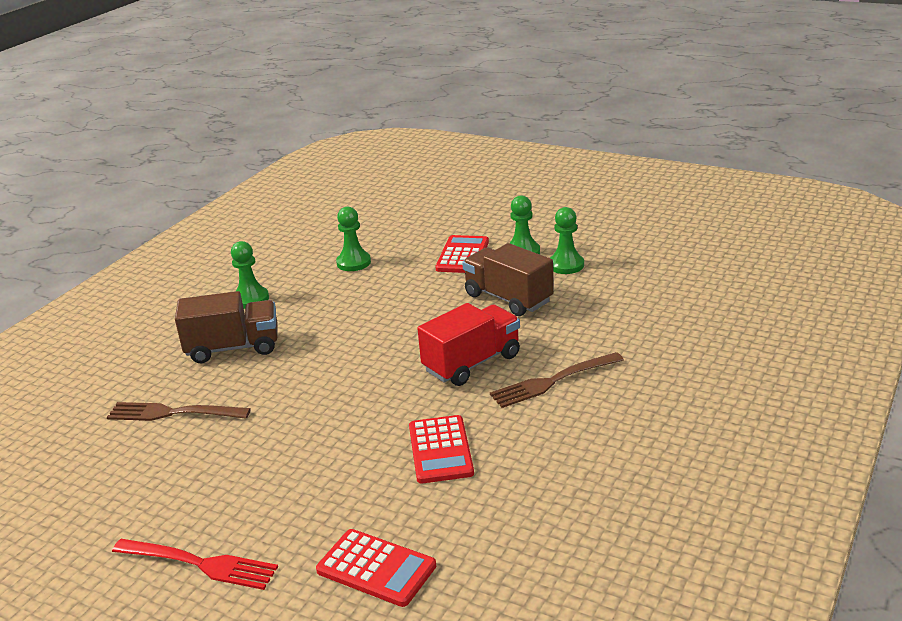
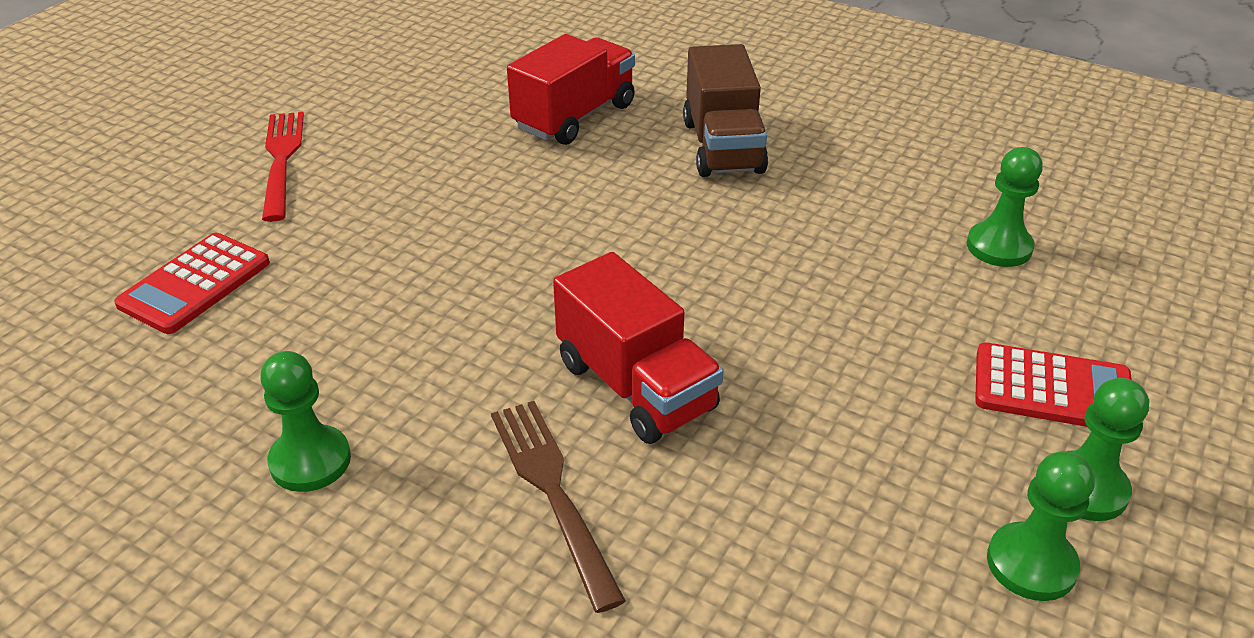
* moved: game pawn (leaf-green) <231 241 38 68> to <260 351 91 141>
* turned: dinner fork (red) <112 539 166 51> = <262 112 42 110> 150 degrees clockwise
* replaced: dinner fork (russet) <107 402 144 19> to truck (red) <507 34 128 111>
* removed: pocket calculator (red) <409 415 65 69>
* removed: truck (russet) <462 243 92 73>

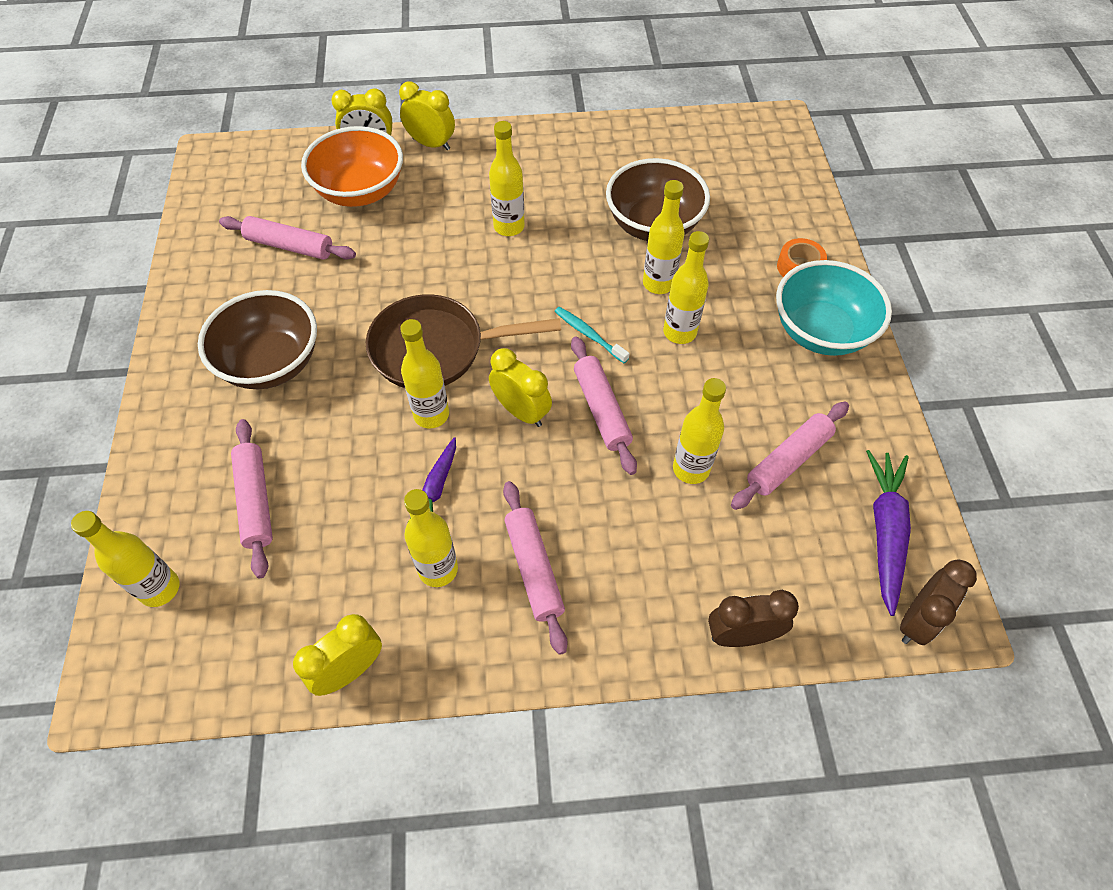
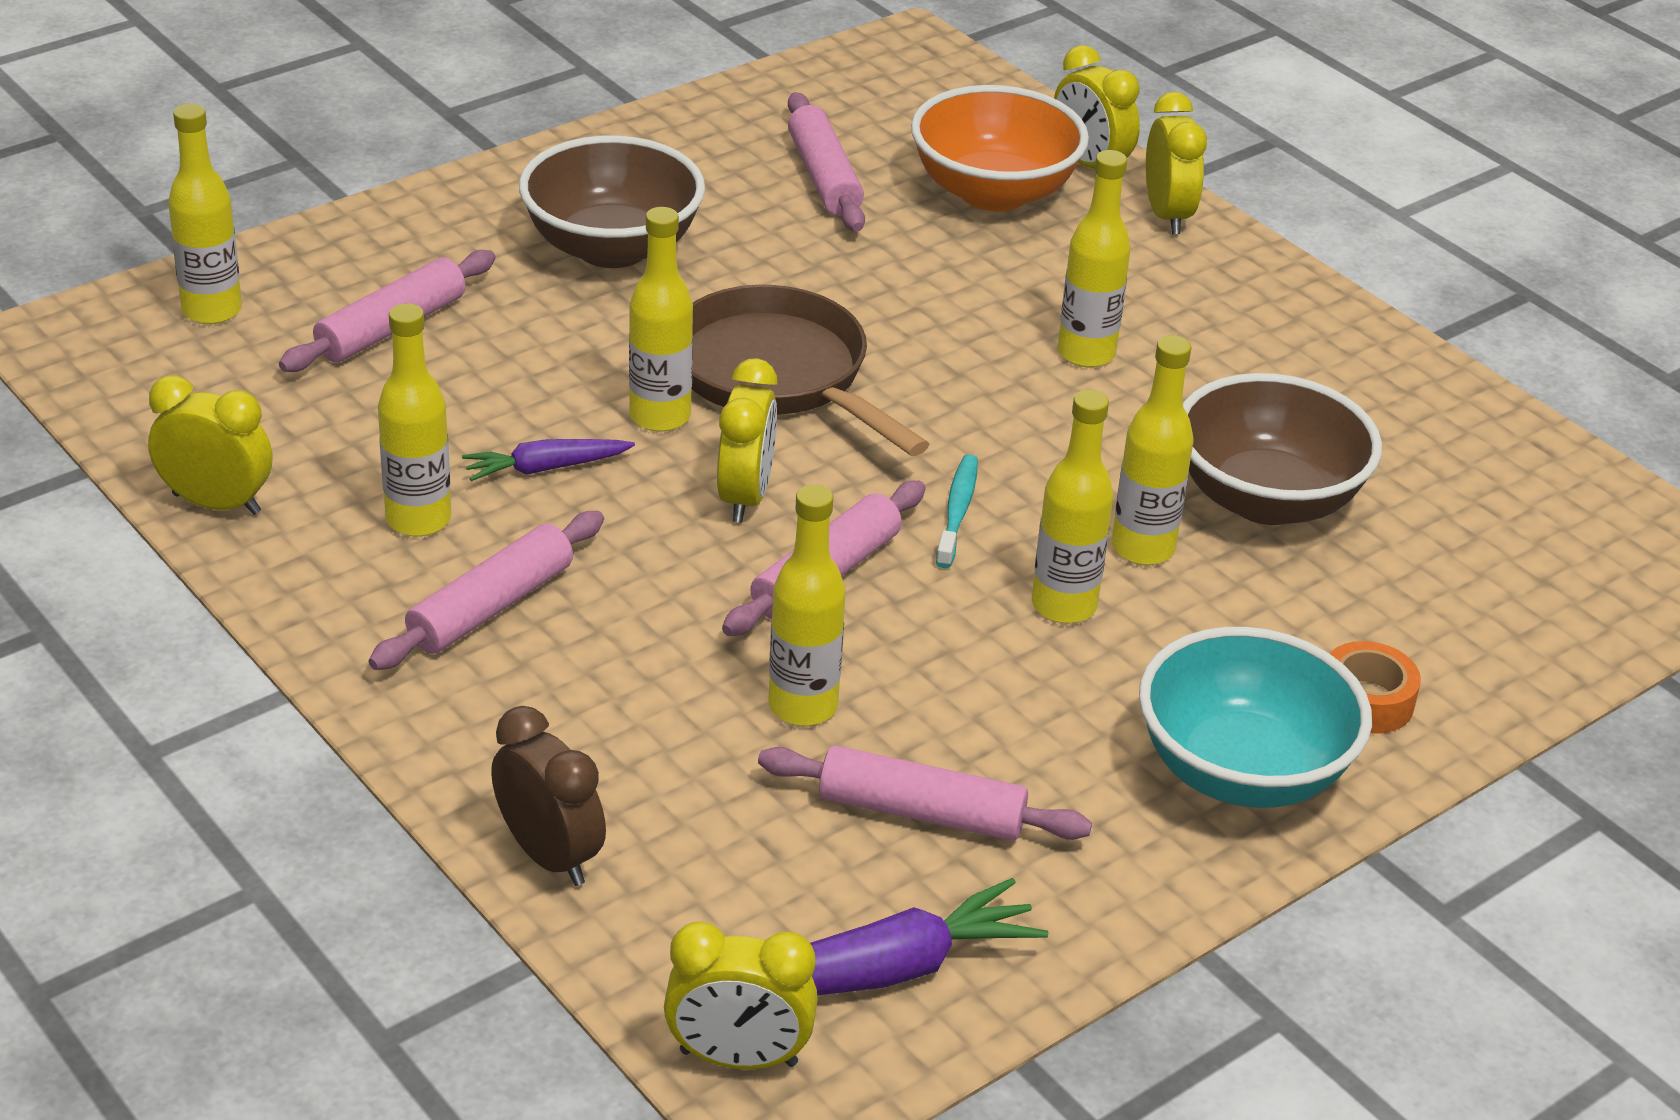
* recoloured: clock (russet) <900 560 77 85> to clock (bright yellow) <664 921 154 148>

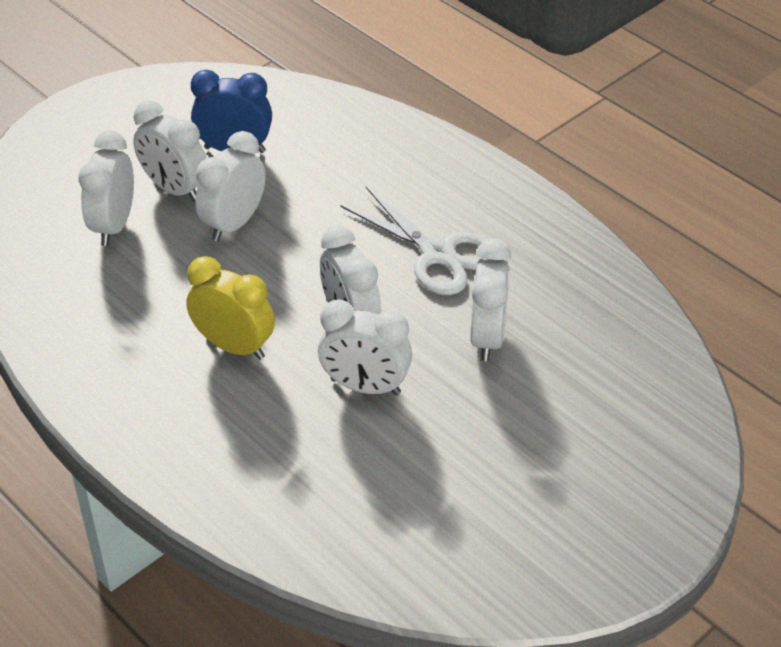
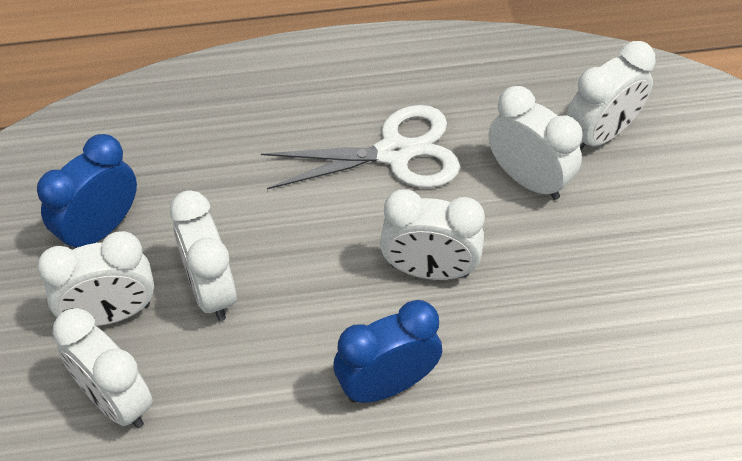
* recoloured: clock (bright yellow) <186 256 89 104> to clock (royal blue) <333 300 109 103>
* moved: clock (pure white) <318 299 94 96> to <566 41 89 109>

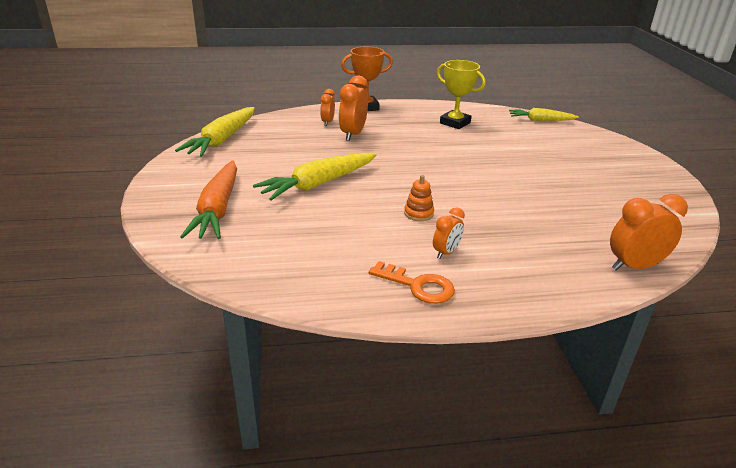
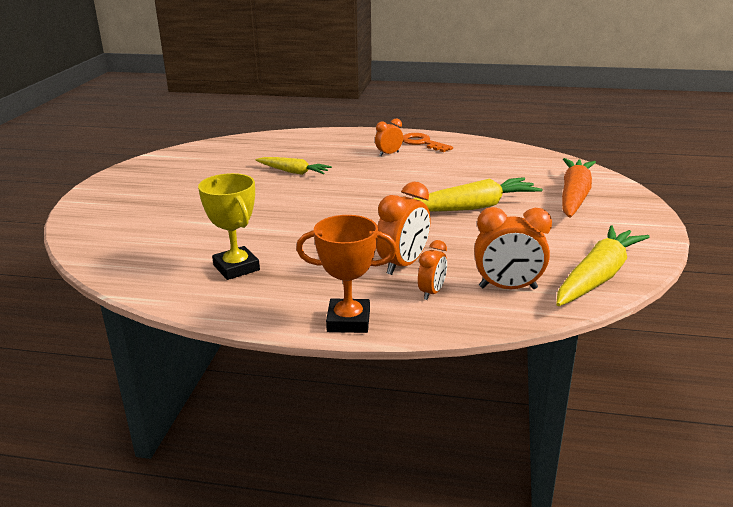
* moved: carrot (bright yellow) <509 108 70 13> to <255 157 77 18>
* moved: clock (bright orange) <610 194 78 76> to <474 207 78 82>
* removed: stacking toy (bright orange) <404 175 30 46>

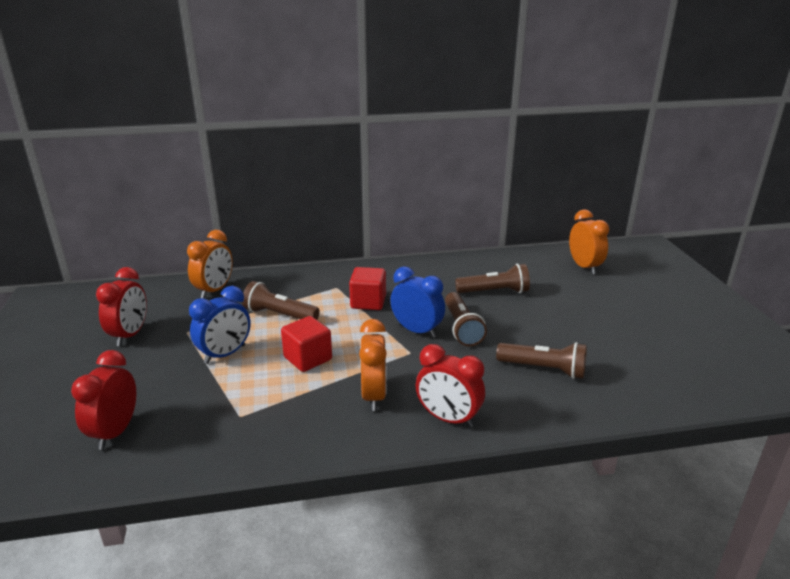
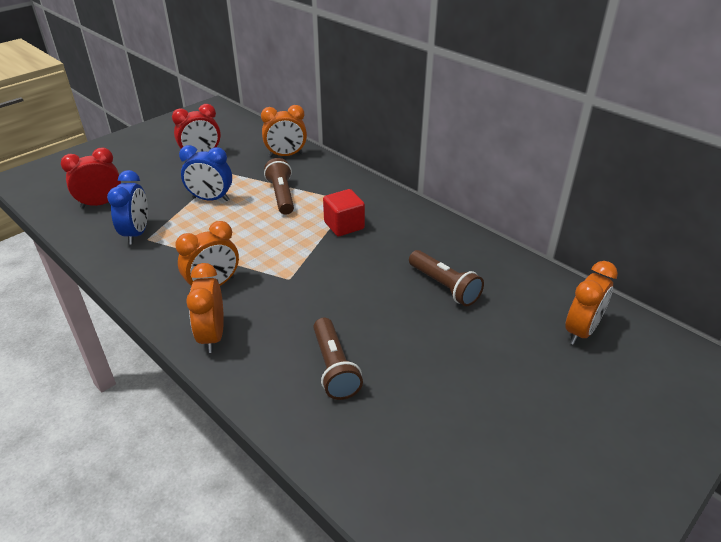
* moved: clock (royal blue) <390 266 55 72> to <107 170 41 75>
* recoloured: clock (red) <416 344 69 84> to clock (bright orange) <186 263 38 90>
* removed: cube (red) <281 316 51 56>
* removed: flashlight (russet) <445 292 42 54>

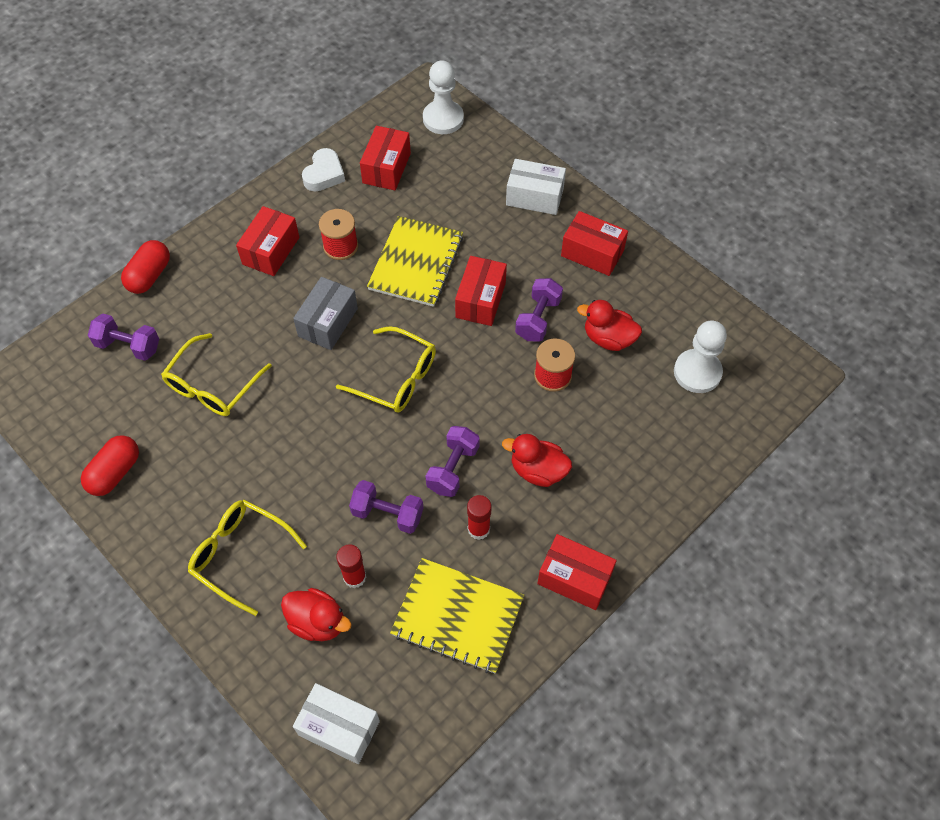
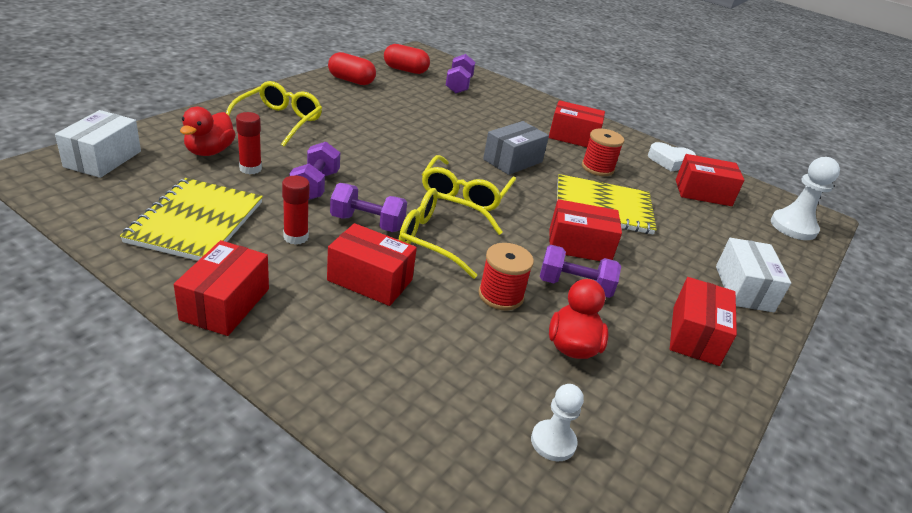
* replaced: toy duck (red) <502 434 70 53> to package (red) <327 223 90 83>
* moved: pill shape (red) <121 240 49 54> to <384 44 46 30>
* moved: eyeglasses (bright yellow) <161 333 111 83> to <399 188 104 91>
* turned: package (ash-grey) <293 277 65 73> = <483 121 66 54> 60 degrees counterclockwise
* resized: game pawn (pure white) <674 321 53 72> = <531 384 53 77> x0.62

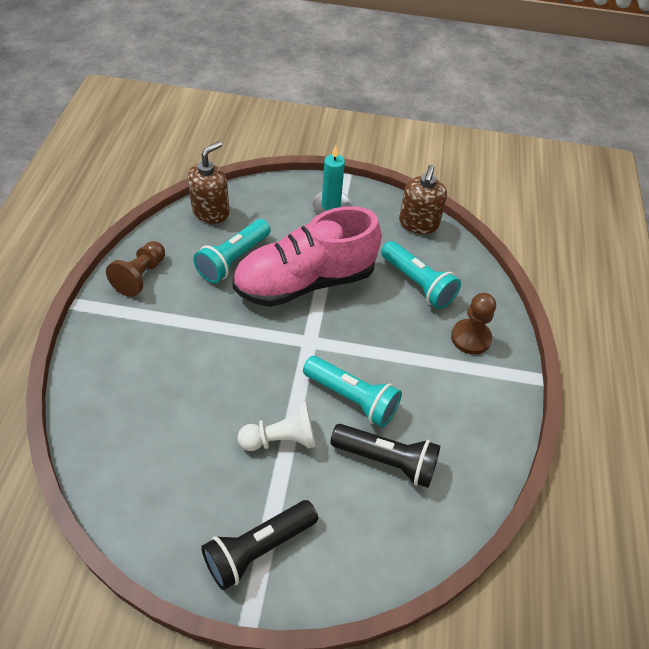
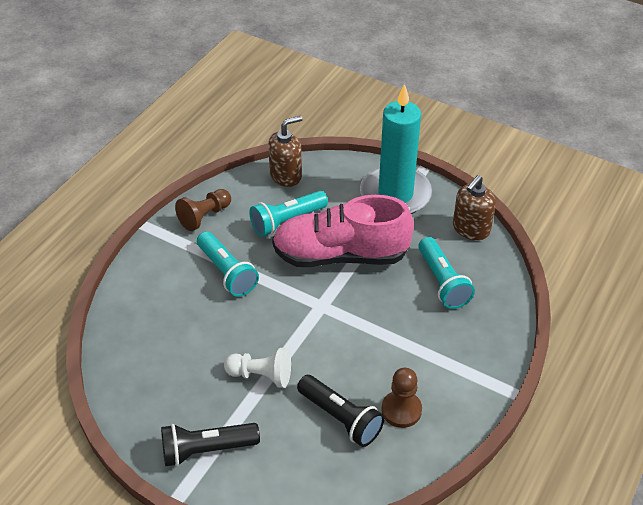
* moved: flashlight (turquoise) <303 356 99 72> to <197 231 62 66>
* resized: wax candle (turquoise) <312 146 39 68> = <360 84 72 130> x1.91
* moved: game pawn (russet) <451 293 45 62> to <381 368 41 60>

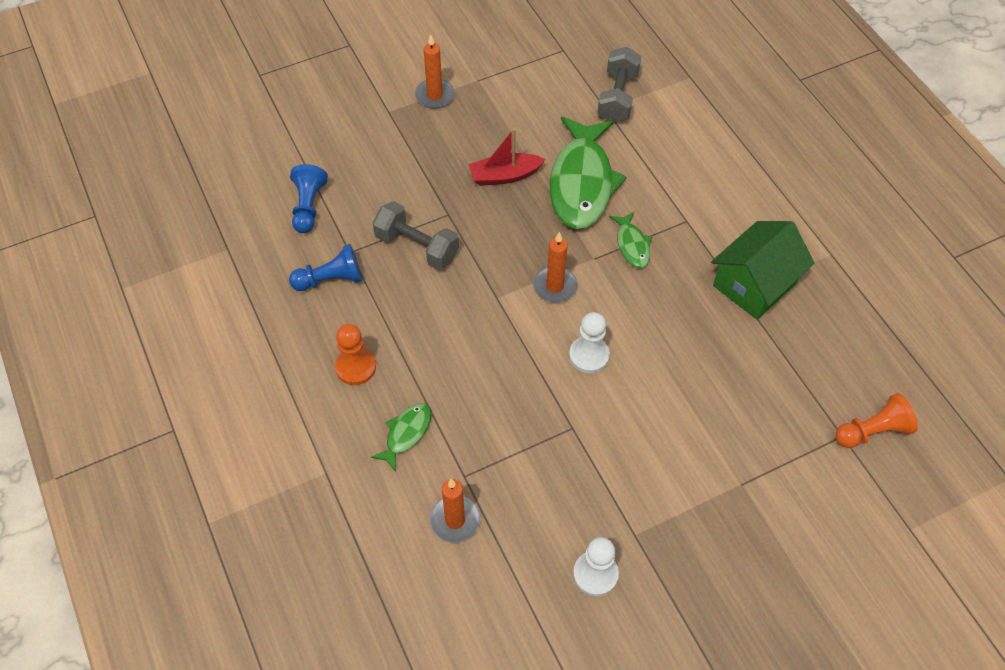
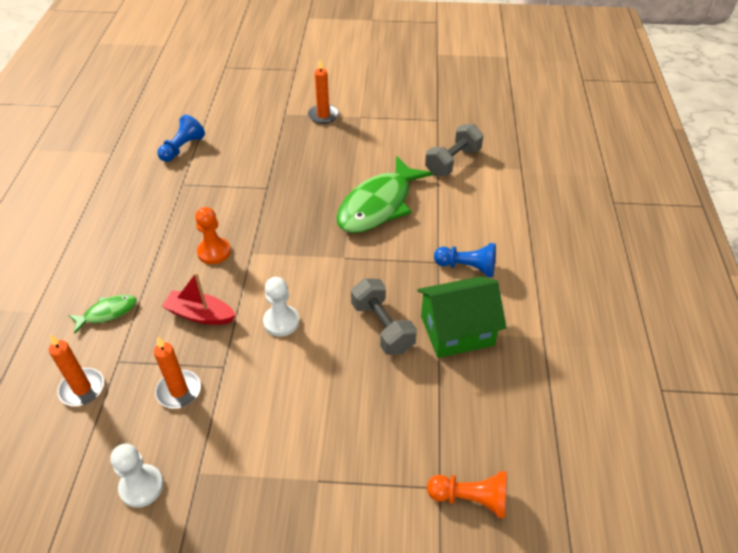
* moved: wax candle (bright orange) <533 232 44 71> to <154 337 47 71>
* moved: sailboat (red) <469 128 77 58> to <162 272 74 53>
* moved: game pawn (bright orange) <335 324 41 61> to <195 207 36 57>
* moved: free weight (ash-grey) <373 201 86 69> to <351 278 66 77>
* moved: game pawn (royal blue) <289 244 73 47> to <434 243 62 34>
* removed: fish (leaf-green) <609 212 43 56>

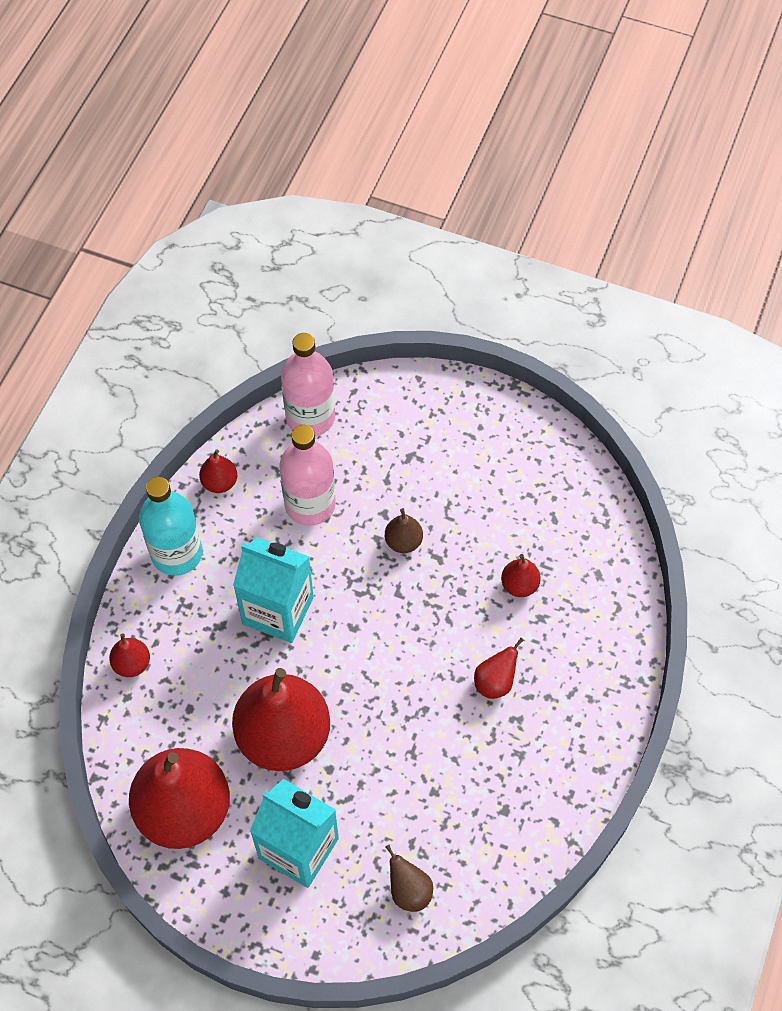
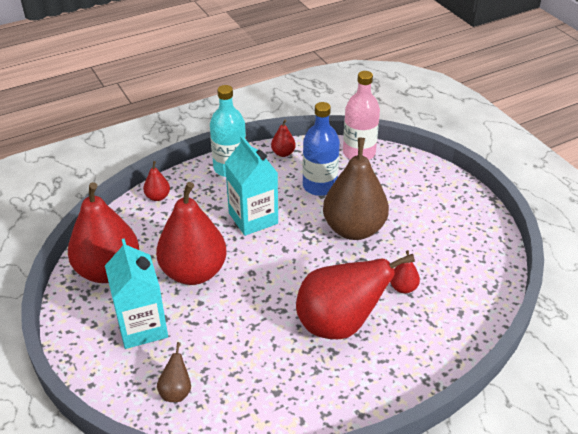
* resized: pear (red) <474 638 50 61> = <296 254 119 85> x2.35
* recoloured: drink bottle (rosy) <280 425 56 101> to drink bottle (royal blue) <303 102 37 94>
* resized: pear (russet) <385 508 38 45> = <323 138 66 102> x2.35

